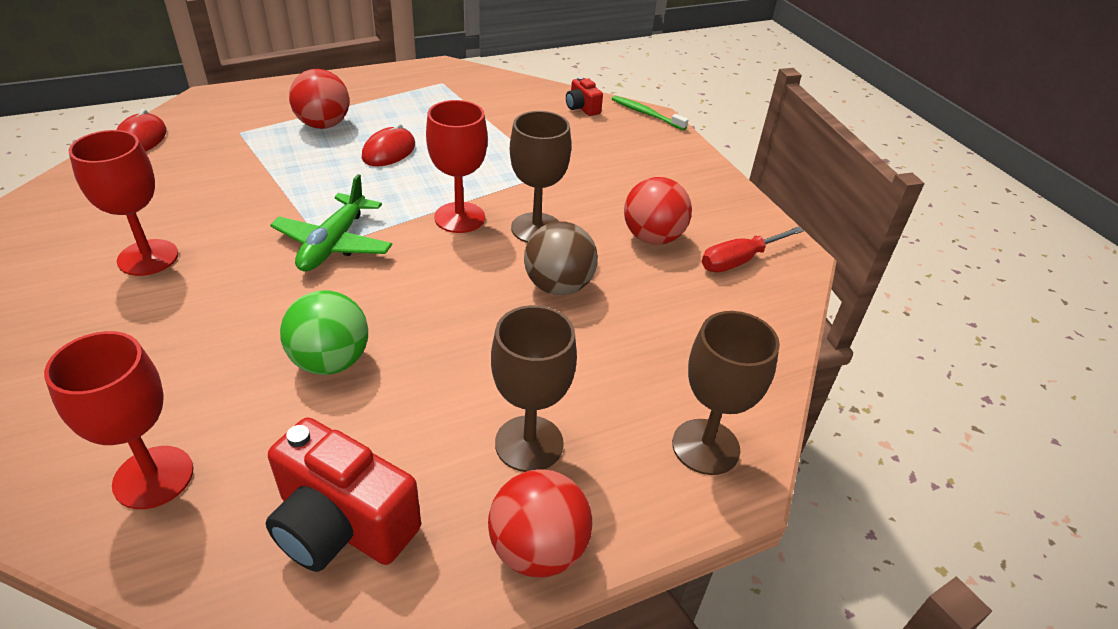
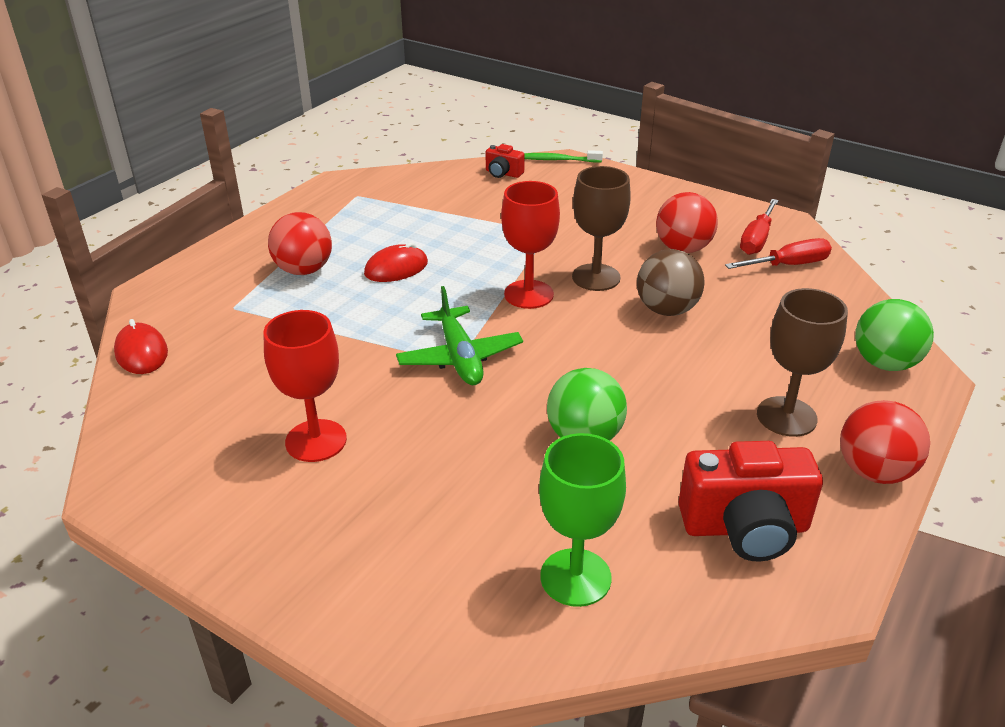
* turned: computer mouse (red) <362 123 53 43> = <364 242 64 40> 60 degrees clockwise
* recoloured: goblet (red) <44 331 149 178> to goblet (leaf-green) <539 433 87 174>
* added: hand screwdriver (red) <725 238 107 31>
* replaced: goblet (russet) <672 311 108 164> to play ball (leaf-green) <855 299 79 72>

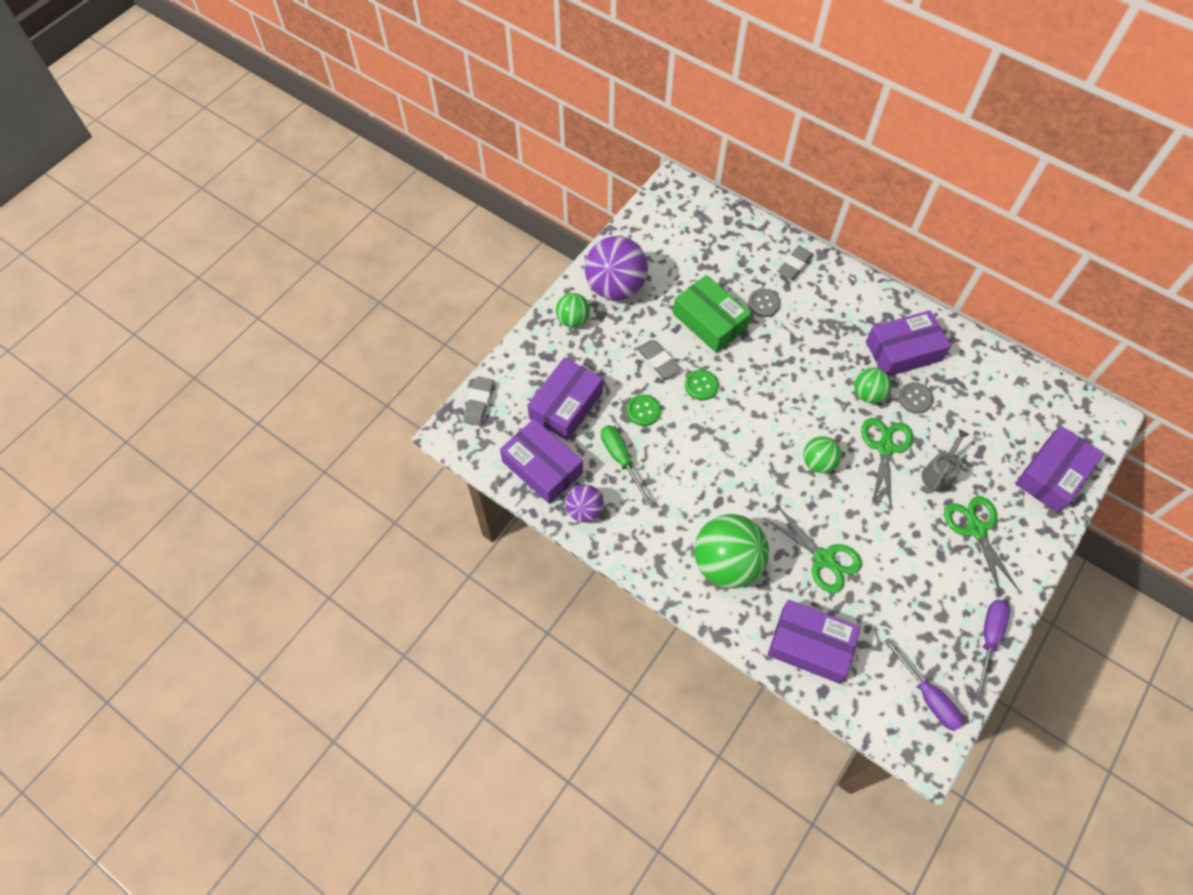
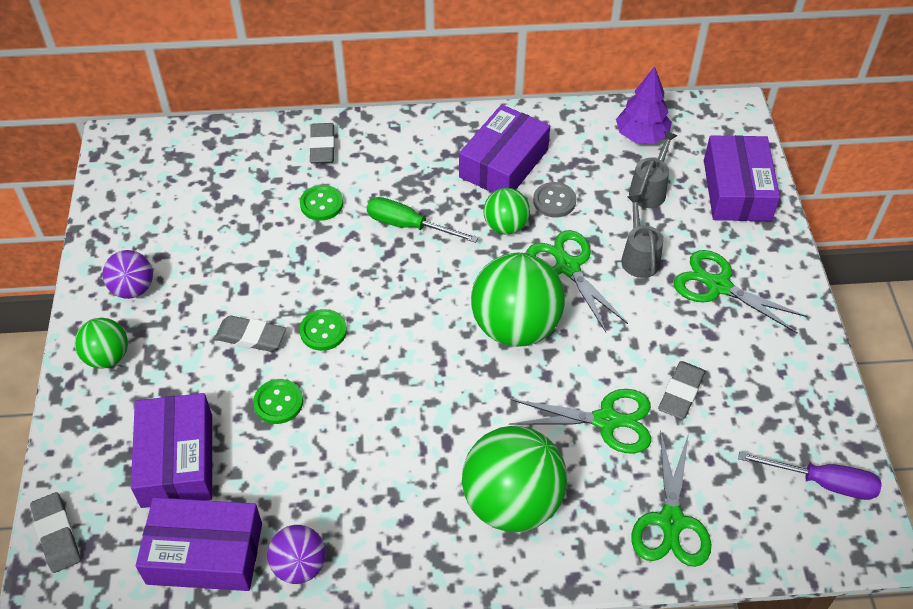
* resized: play ball (violet) <585 236 63 64> = <102 250 51 49> x0.54
* recoloured: button (ash-grey) <748 289 32 28> to button (leaf-green) <300 185 43 36>
* moved: hand screwdriver (leaf-green) <601 425 51 80> to <367 197 111 46>
* resized: play ball (leaf-green) <803 436 39 37> = <471 253 94 94> x1.85
* added: tree (violet) <616 66 56 78>
* added: watering can (ash-grey) <629 131 48 77>
* replaced: package (violet) <767 600 94 83> to shears (leaf-green) <631 430 80 137>
* added: eraser (ash-grey) <658 361 47 58>
* removed: package (leaf-green) <673 275 78 78>
* removed: hand screwdriver (violet) <976 599 34 99>

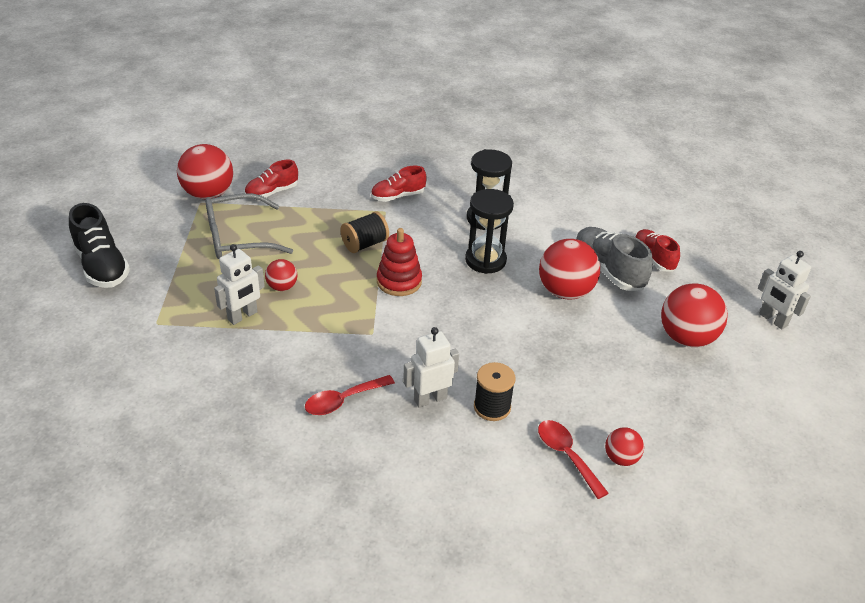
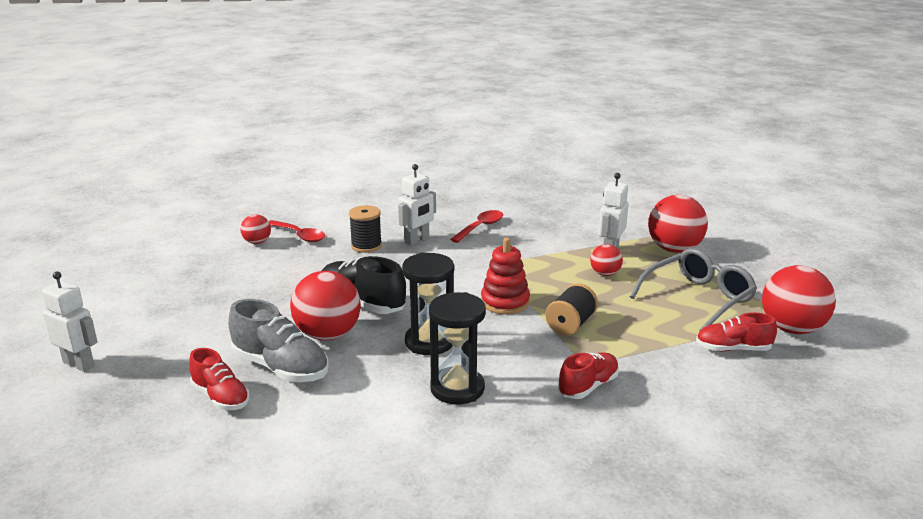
* moved: shoe (jet-black) <69 203 61 85> to <321 256 85 58>
* moved: play ball (red) <661 284 67 63> to <648 195 60 58>
* turned: shoe (red) <245 160 53 39> = <696 312 81 39> 120 degrees counterclockwise

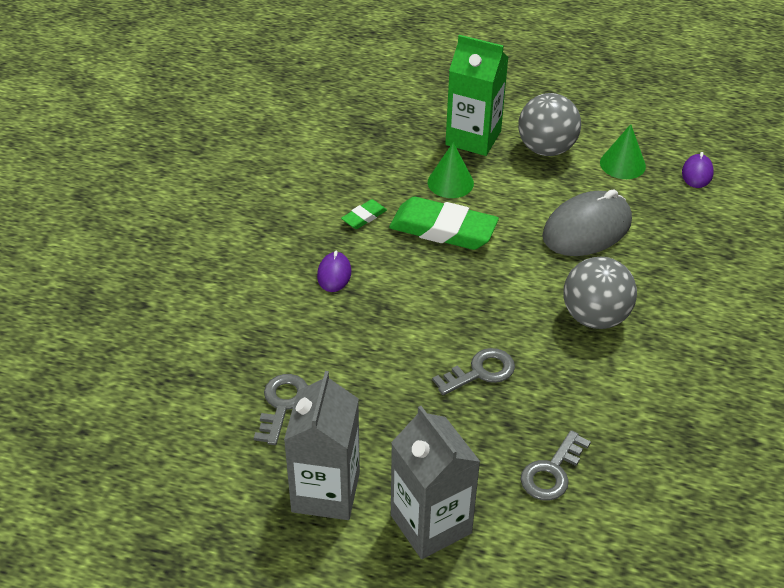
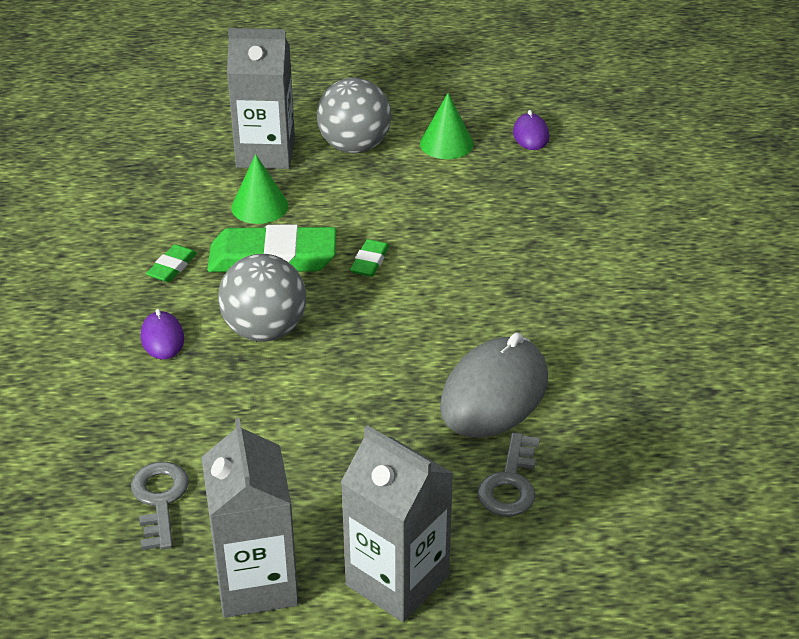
* moved: play ball (ash-grey) <564 256 73 73> to <218 254 88 88>
* recoloured: milk carton (leaf-green) <445 35 64 121> to milk carton (ash-grey) <227 28 68 141>
* added: eraser (leaf-green) <350 239 39 38>
* moved: computer mouse (ash-grey) <542 189 90 67> to <440 333 108 105>
* removed: key (ash-grey) <432 348 83 47>

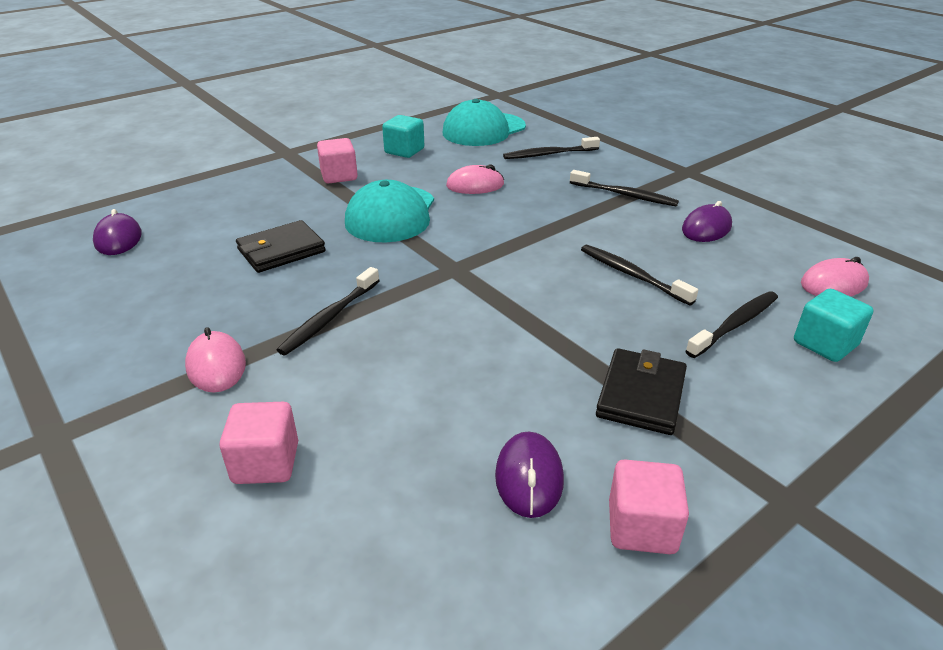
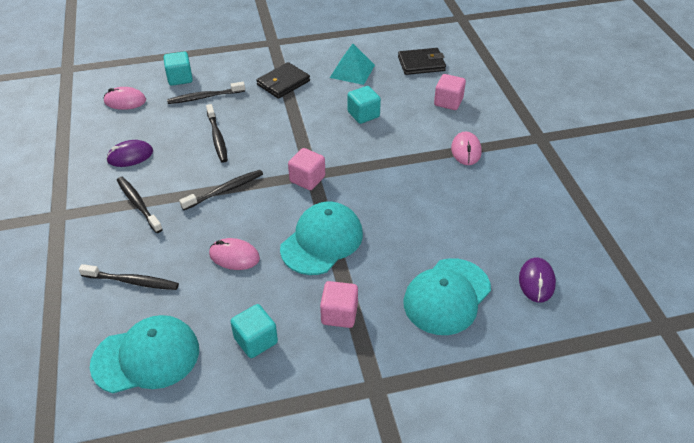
* moved: tooth brush (jet-black) <277 267 103 89> to <179 170 84 40>
* moved: cube (rosy) <609 459 80 95> to <288 148 37 42>
* replaced: computer mouse (violet) <495 431 69 87> to solid pyramid (turquoise) <330 44 45 41>
* added: cube (turquoise) <348 86 33 38>
* moved: billfold (jet-black) <236 220 90 53> to <398 48 48 27>
* added: baseball cap (turquoise) <403 258 88 77>

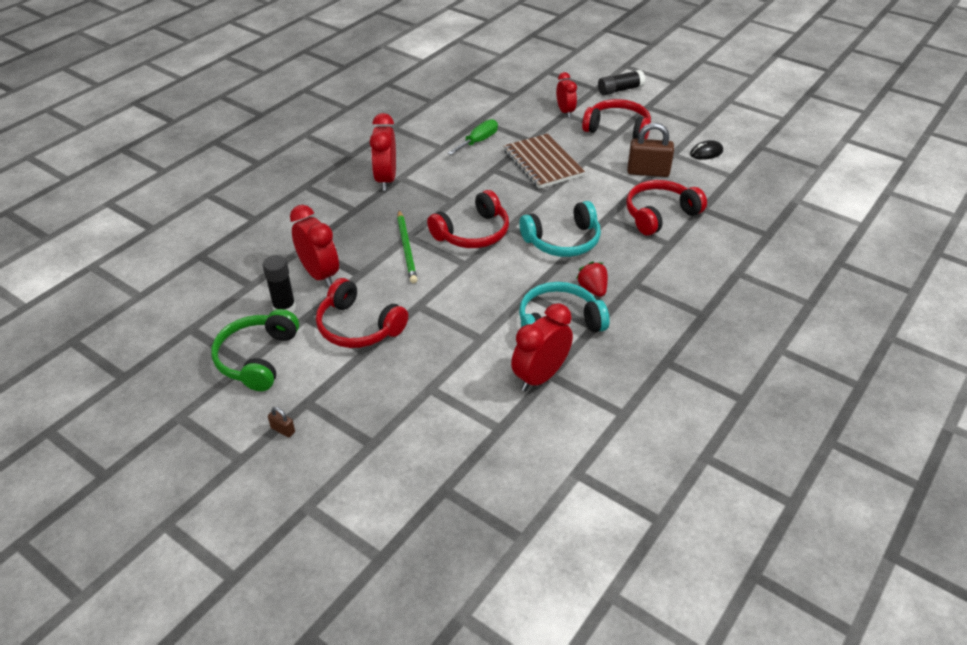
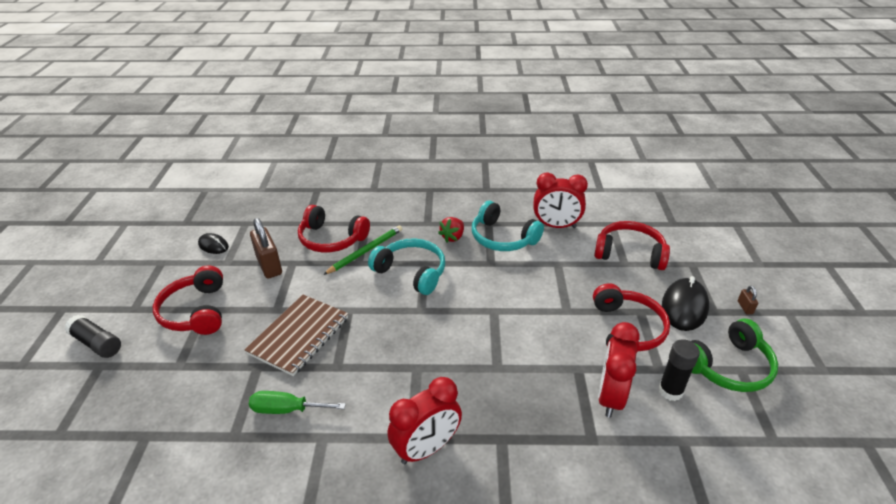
* moved: lead pencil (leaf-green) <397 210 21 73> to <323 225 79 50>
* moved: headset (red) <427 190 82 58> to <594 221 76 49>
* added: computer mouse (jet-black) <662 276 47 55>
* removed: clock (red) <556 72 21 46>

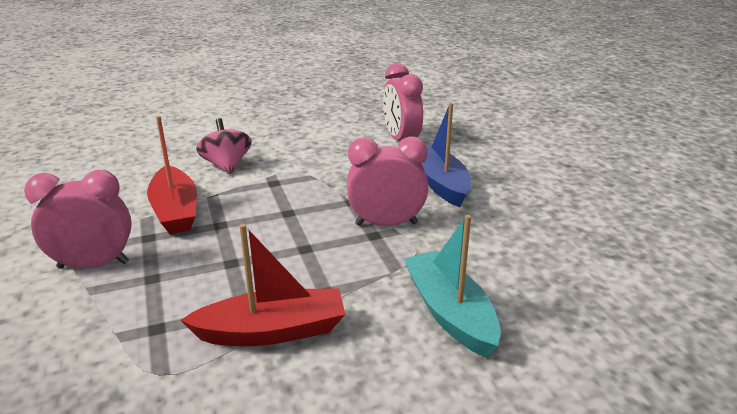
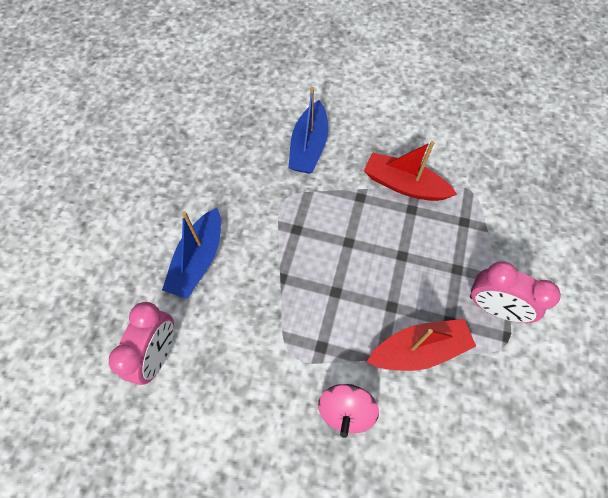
* recoloured: sailboat (turquoise) <404 215 97 142> to sailboat (royal blue) <288 87 40 87>
* turned: sailboat (red) <147 116 50 118> = <367 319 109 52> 60 degrees clockwise
* removed: clock (rosy) <347 136 81 90>

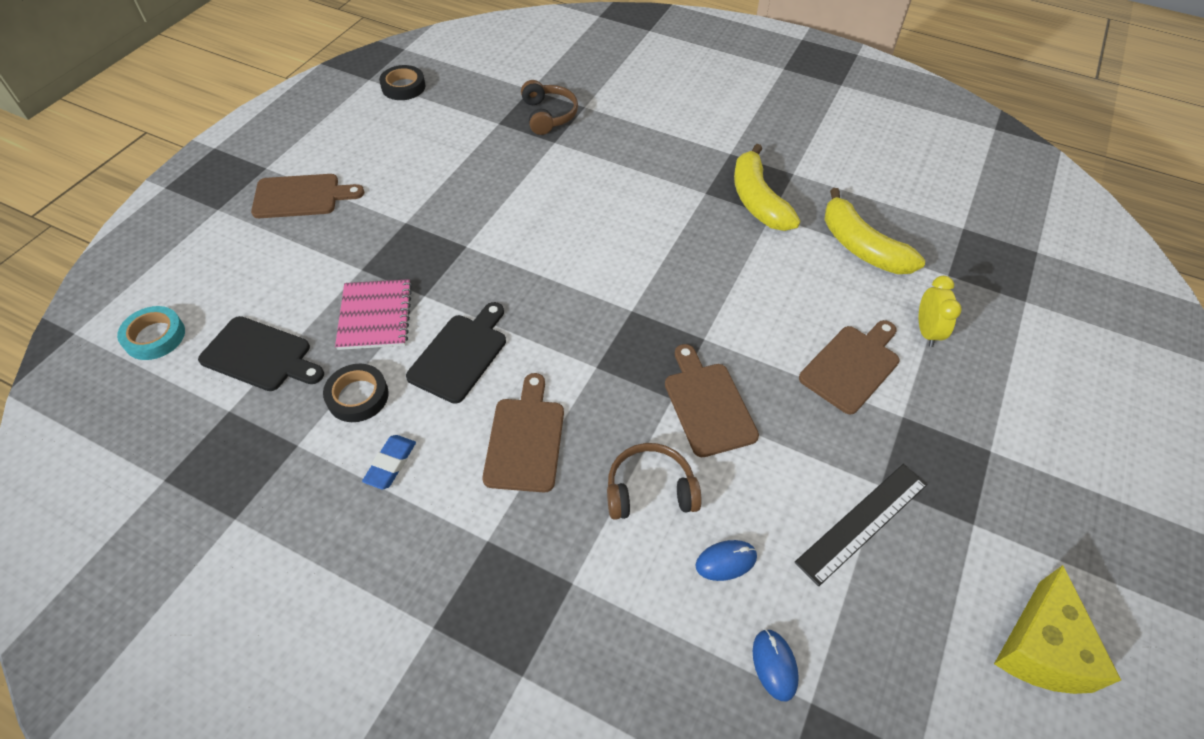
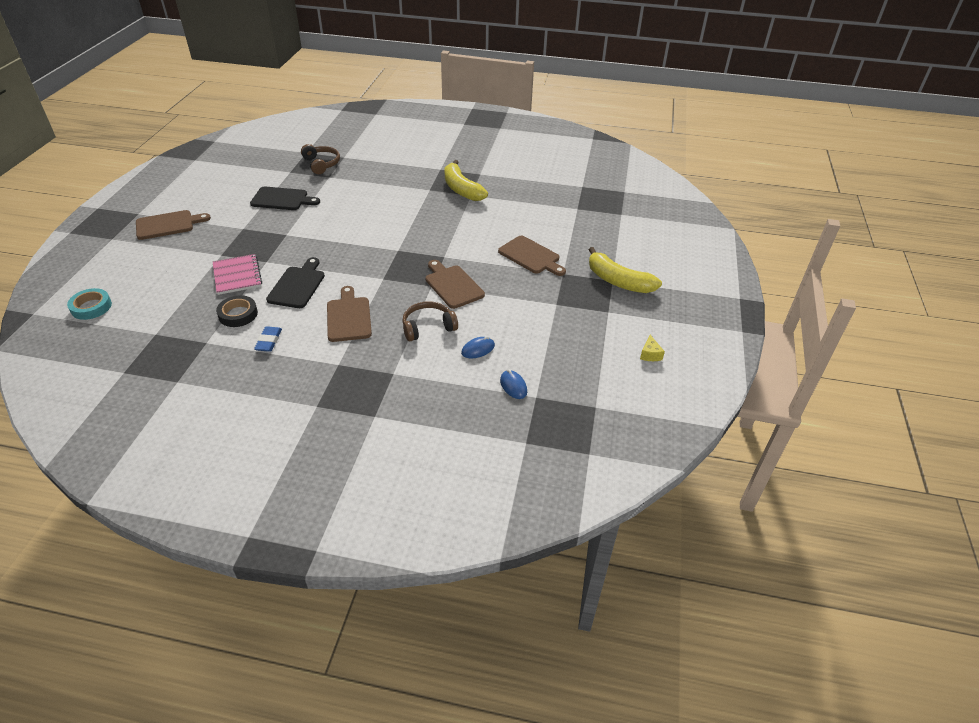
* moved: cutting board (jet-black) <198 316 126 75> to <250 187 70 23>
* turned: cutting board (russet) <799 320 101 95> = <498 236 68 40> 105 degrees clockwise
* moved: banana fruit (bright yellow) <825 188 100 86> to <589 247 73 46>
* resized: cheese wedge (bright yellow) <994 565 127 129> = <640 335 25 26> x0.45
* removed: roll of tape (jet-black) <379 65 46 35>
* removed: measuring stick (jet-black) <795 464 133 122>
* removed: clock (bright yellow) <919 276 43 71>

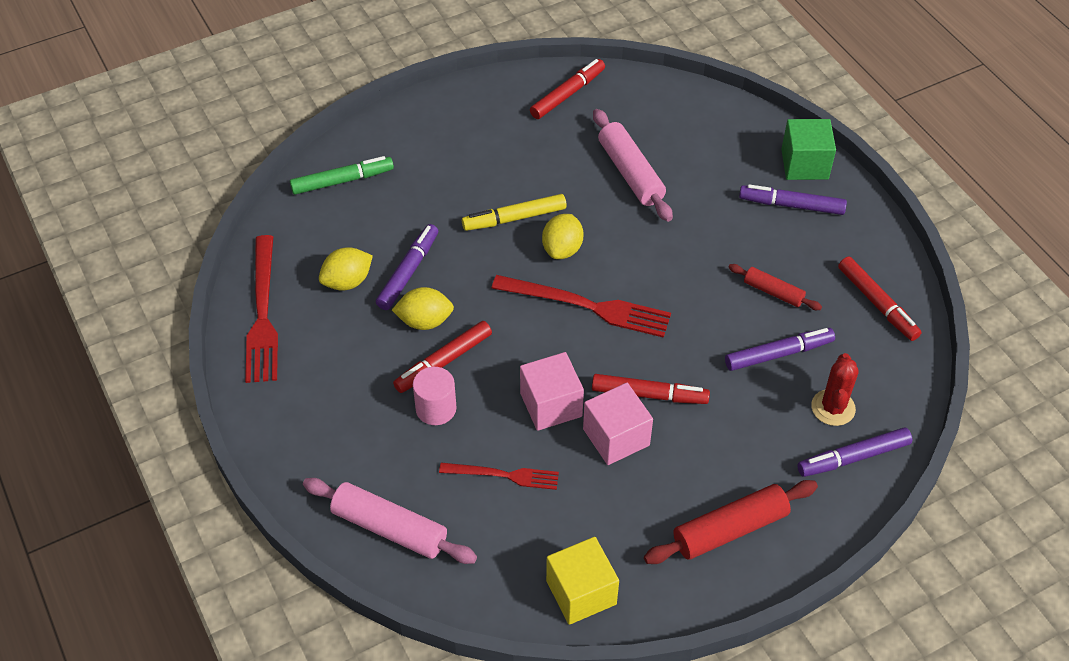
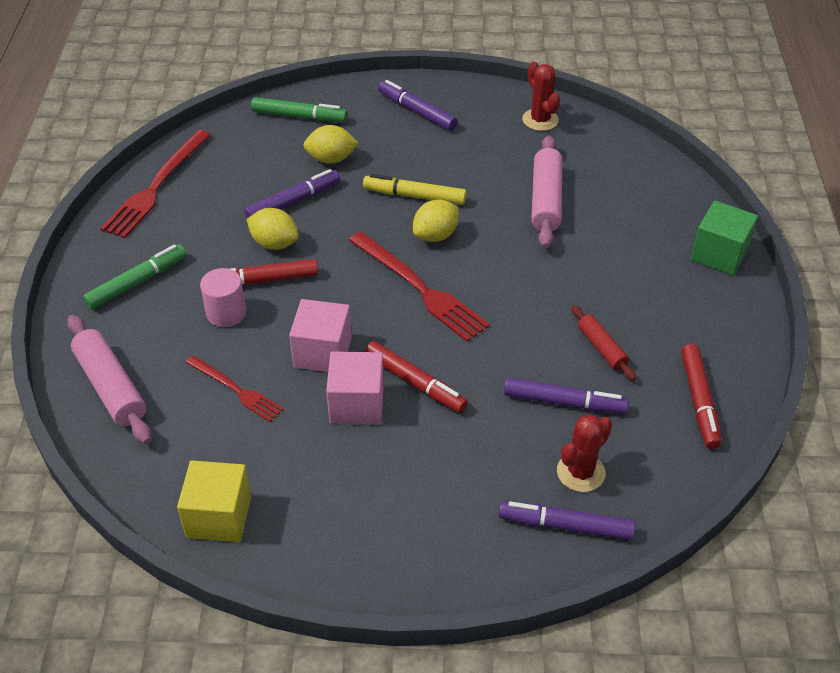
* added: felt pen (leaf-green) <83 244 104 65>
* moved: lemon (bright yellow) <319 247 54 44> to <303 125 56 39>
* moved: felt pen (violet) <739 184 108 31> to <378 80 80 51>
* replaced: felt pen (red) <530 59 75 60> to prickly plant (red) <522 62 38 69>
* removed: pastry roller (red) <644 480 174 84>

